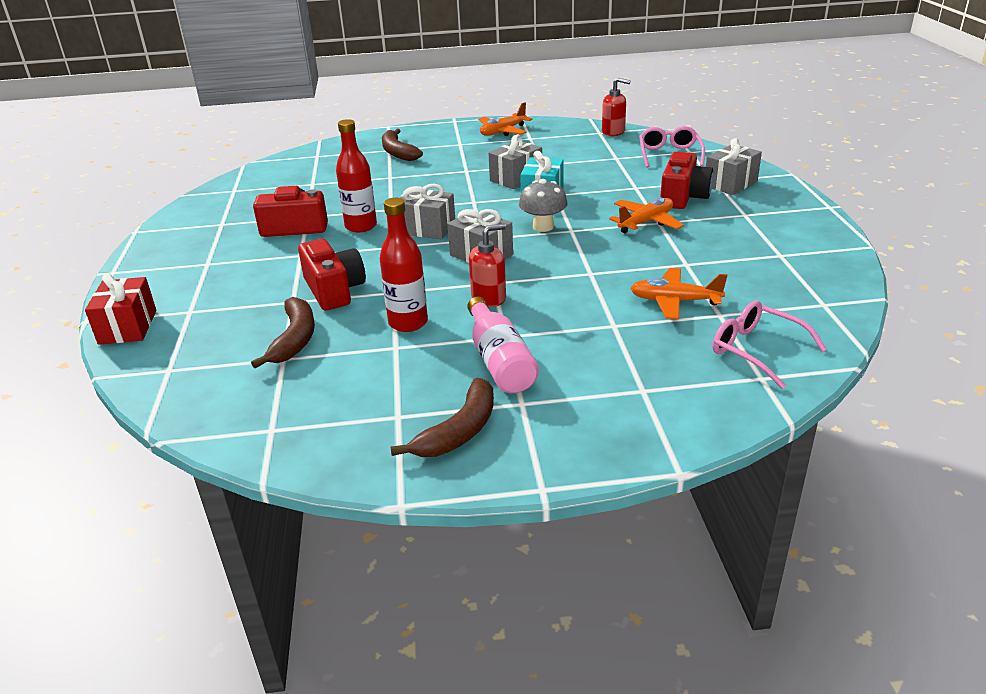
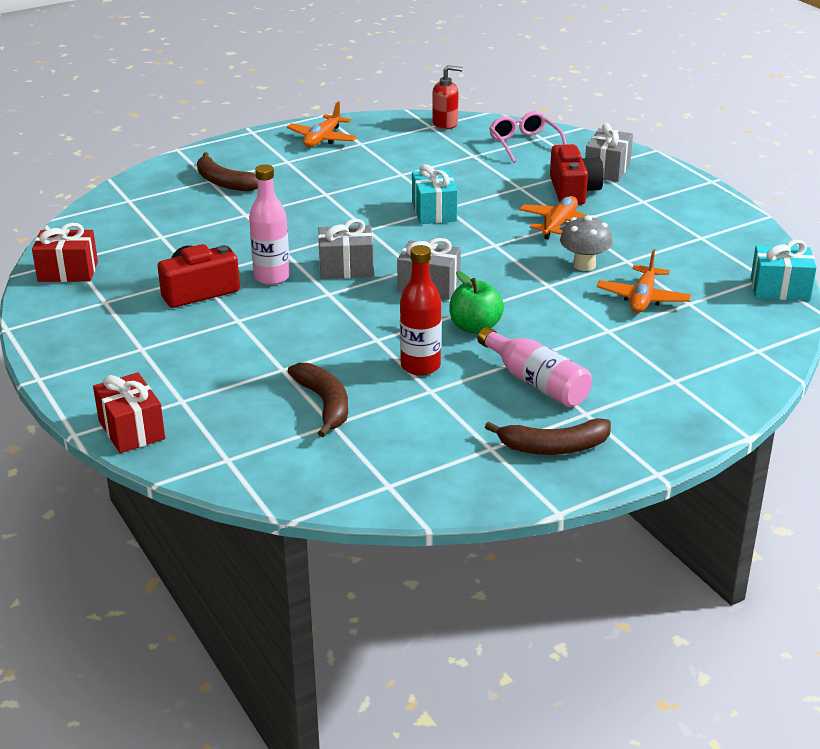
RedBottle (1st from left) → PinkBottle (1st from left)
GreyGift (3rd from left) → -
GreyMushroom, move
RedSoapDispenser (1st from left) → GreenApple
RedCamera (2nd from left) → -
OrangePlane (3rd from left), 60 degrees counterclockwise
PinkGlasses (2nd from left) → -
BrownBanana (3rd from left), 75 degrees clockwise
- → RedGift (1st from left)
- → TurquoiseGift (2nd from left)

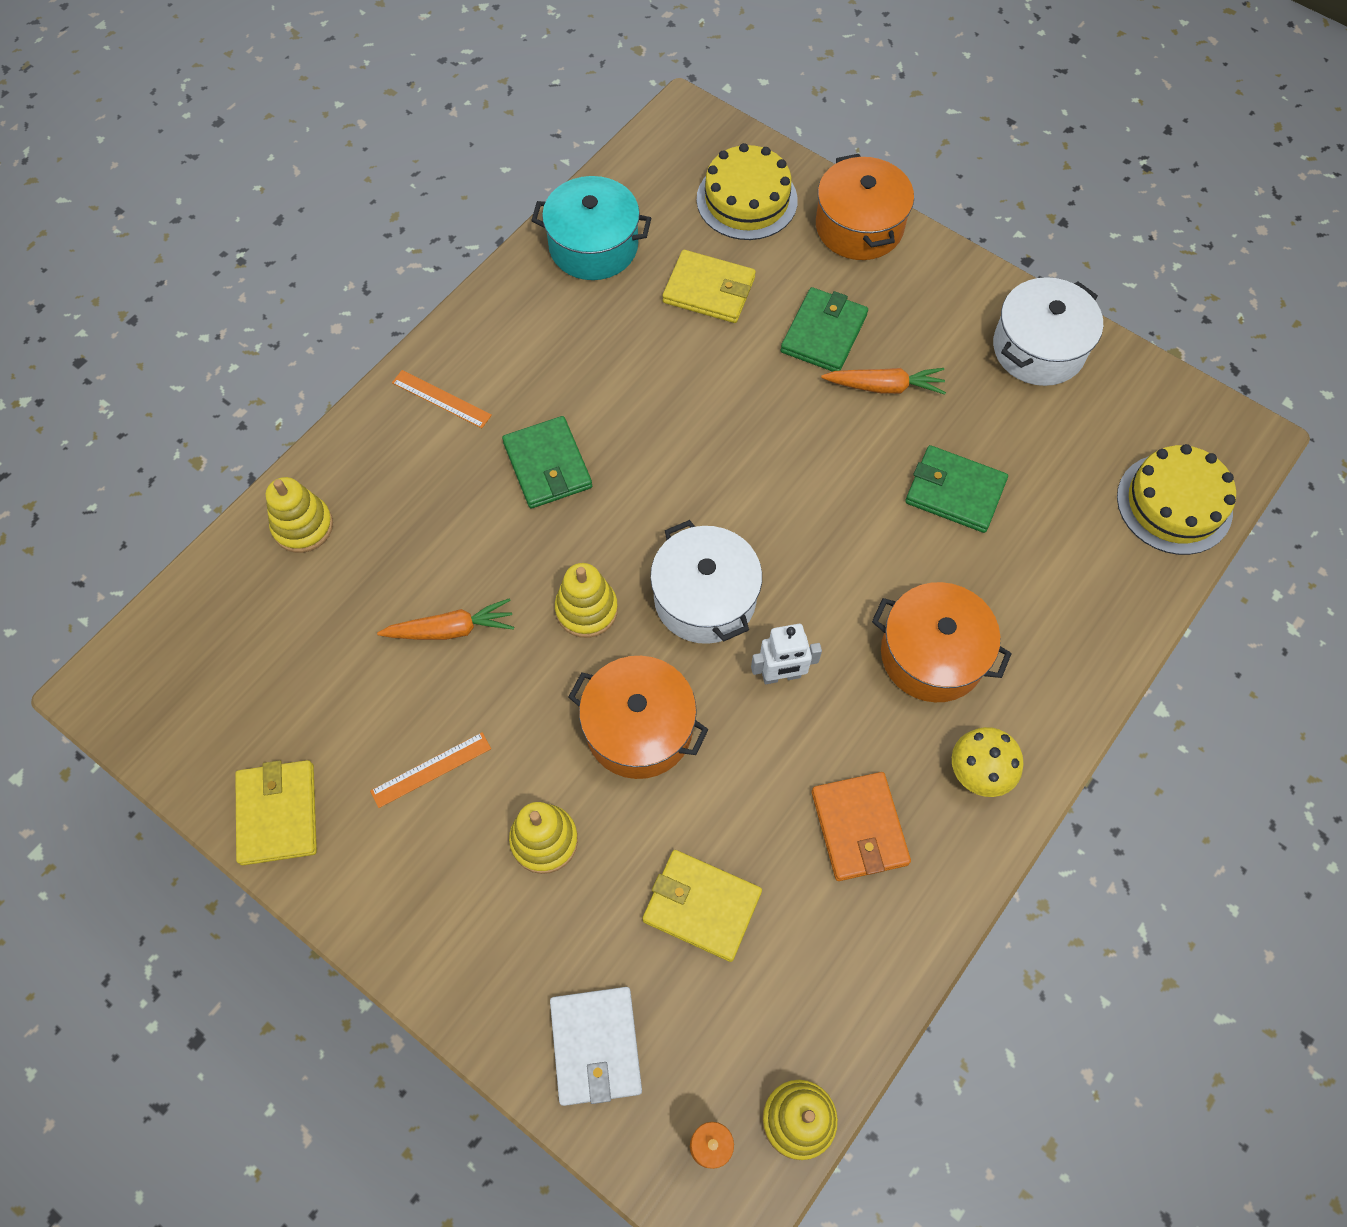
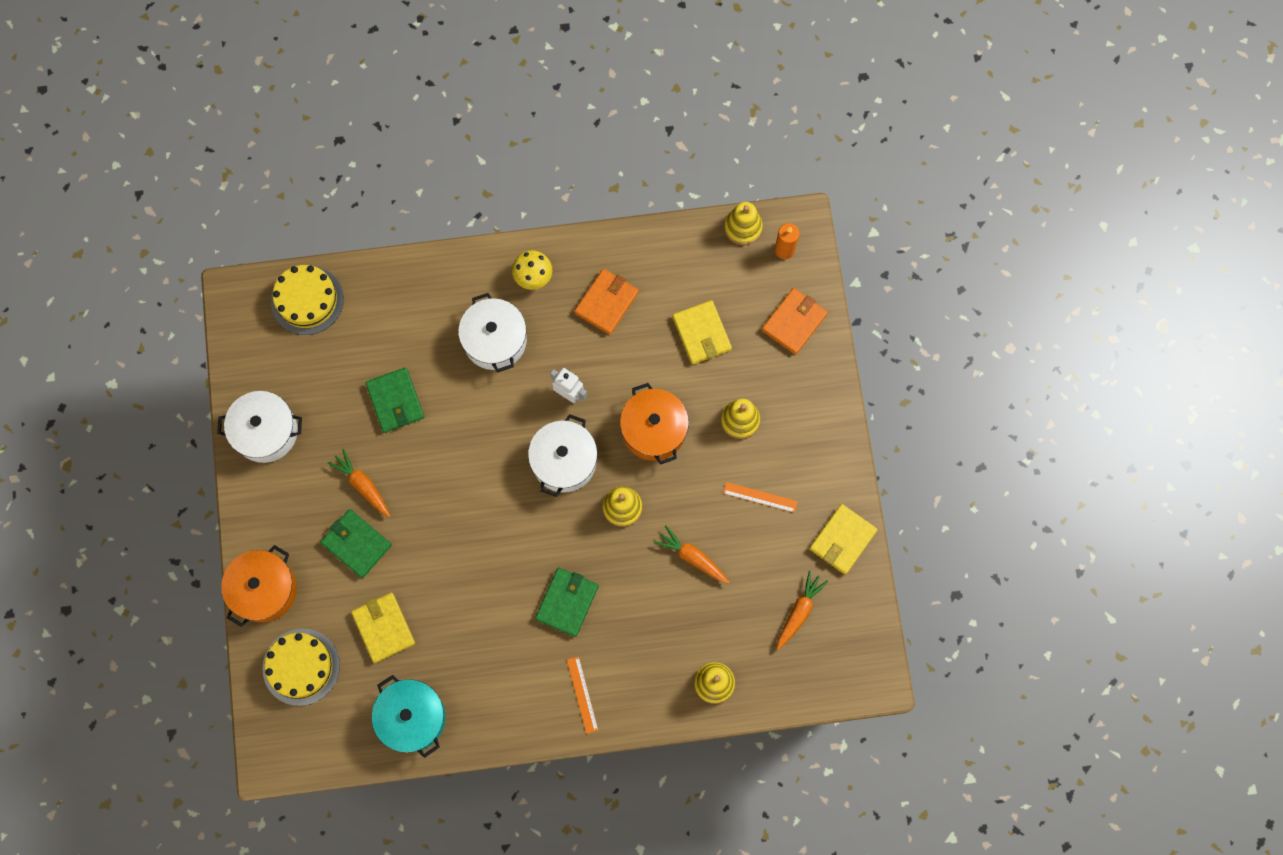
GreenWallet (2nd from left in the first image) → GreenWallet (1st from left), 60 degrees clockwise
OrangePot (3rd from left) → WhitePot (2nd from left)
WhiteWallet → OrangeWallet (2nd from left)
- → OrangeCarrot (3rd from left)

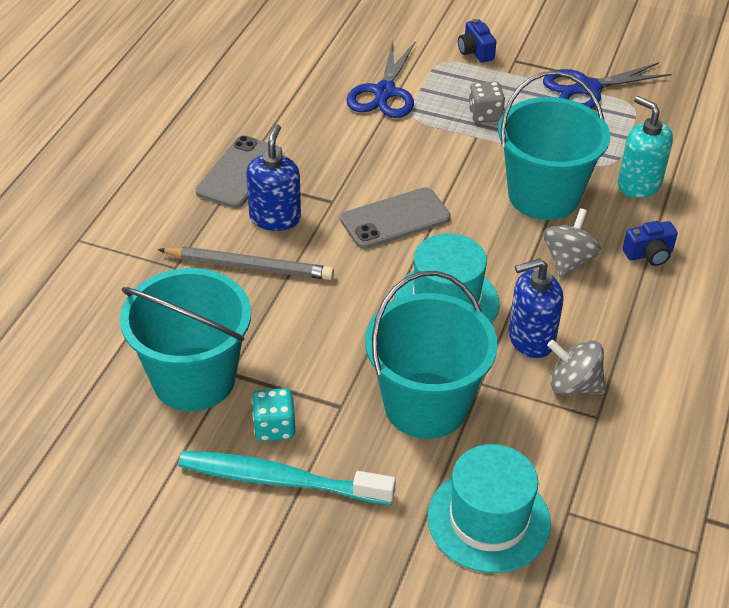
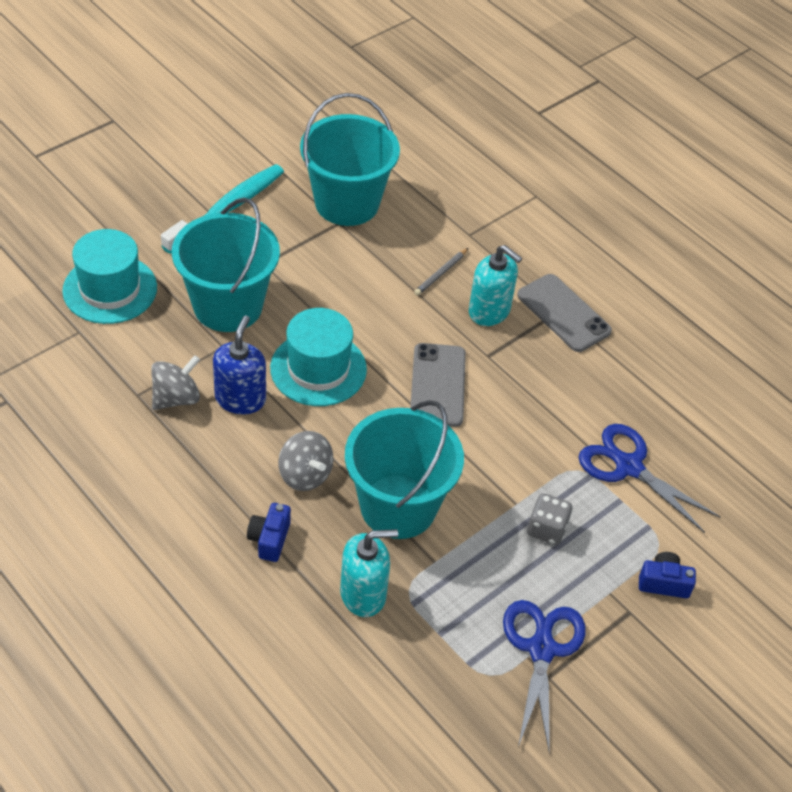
BlueSoapDispenser (1st from left) → TurquoiseSoapDispenser (2nd from left)
GreyPencil, x0.54
TurquoiseDice → -

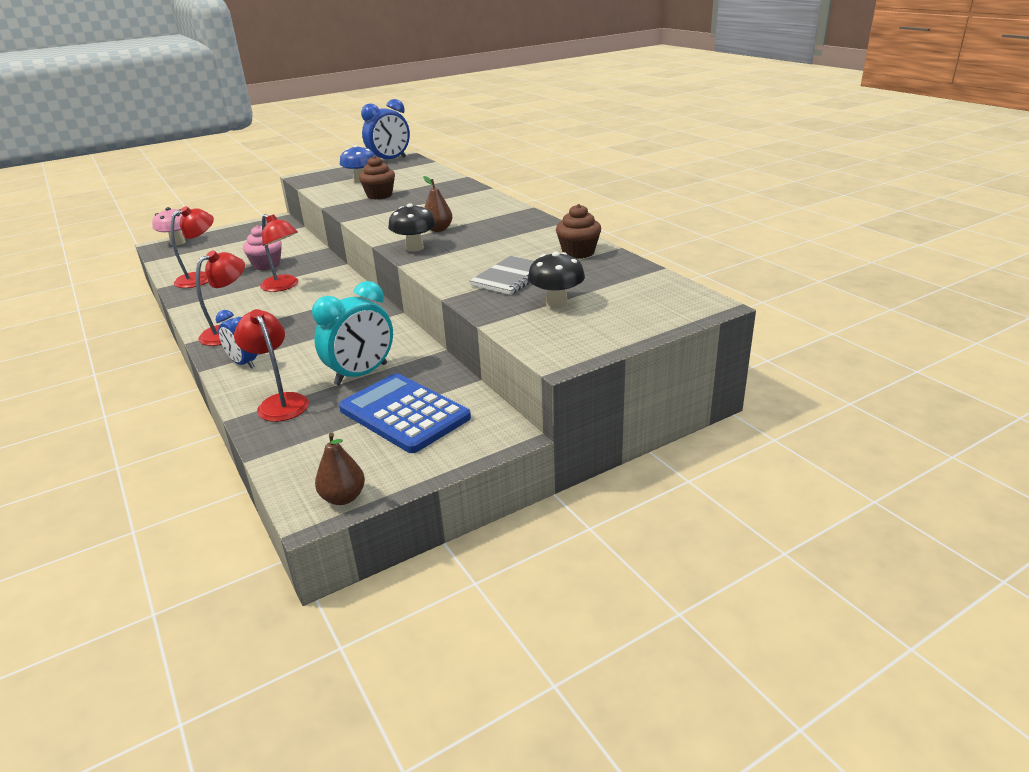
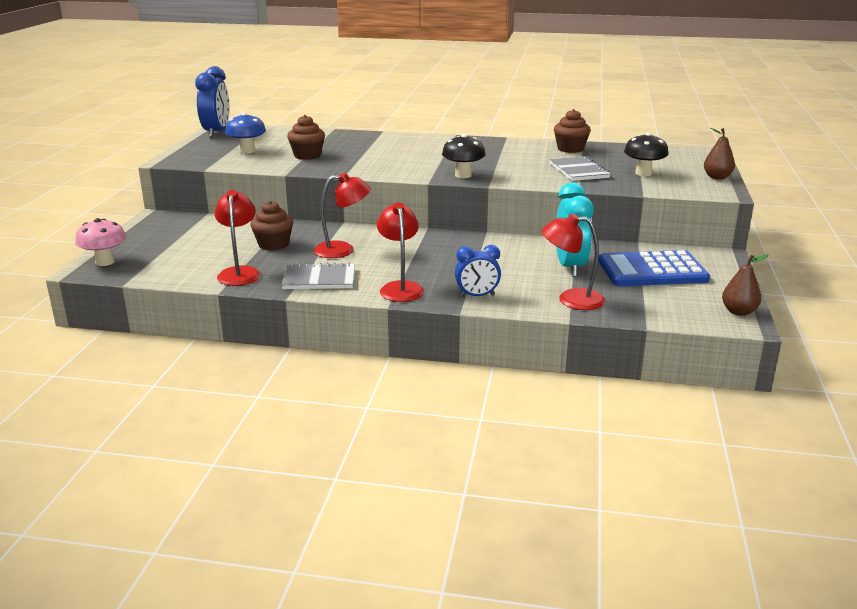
BrownPear (2nd from left in the first image) → BrownPear (1st from left), move
PinkCupcake → BrownCupcake (1st from left)
- → GreyNotebook (1st from left)

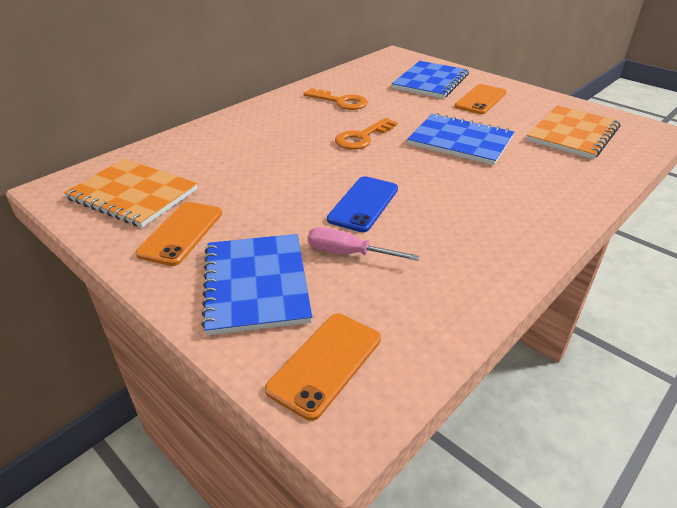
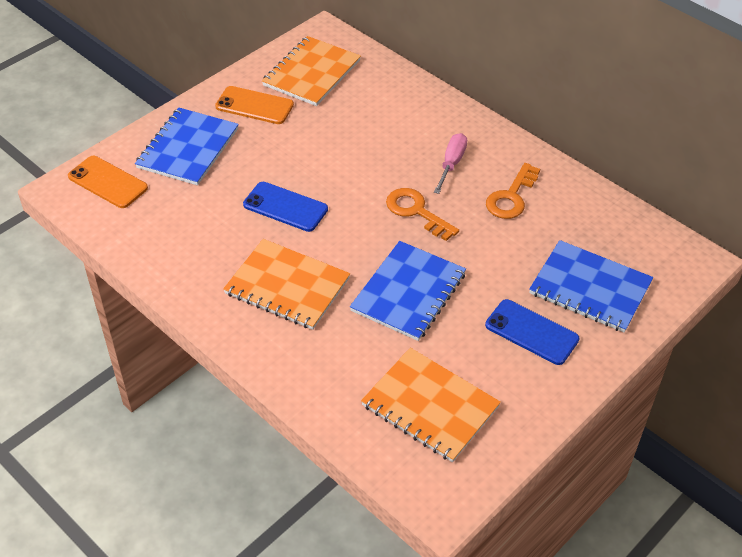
OrangePhone (3rd from left) → BluePhone (2nd from left)
PinkScrewdriver, move
BlueNotebook (1st from left), 60 degrees counterclockwise
- → OrangeNotebook (1st from left)

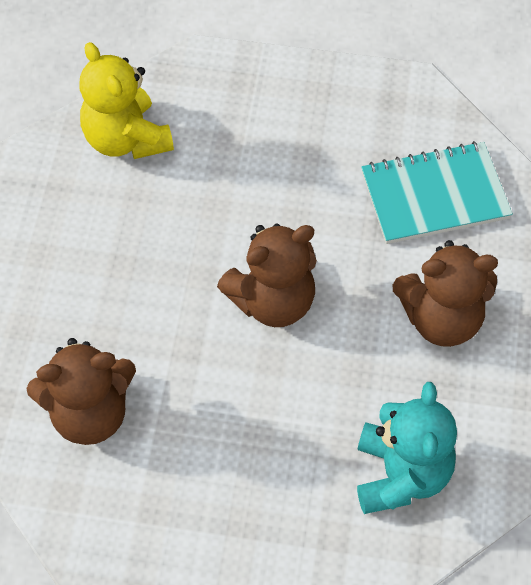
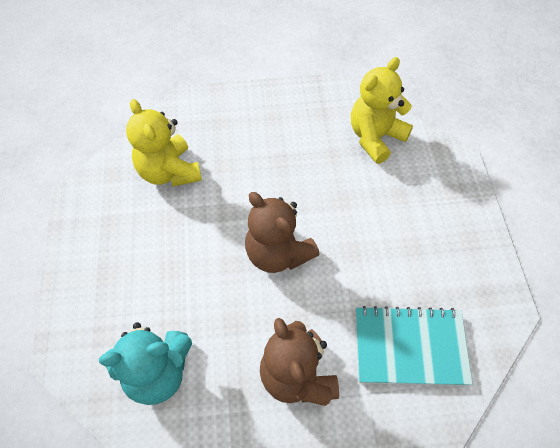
TurquoiseNotebook, 60 degrees counterclockwise
BrownTeddyBear (1st from left) → YellowTeddyBear (1st from left)

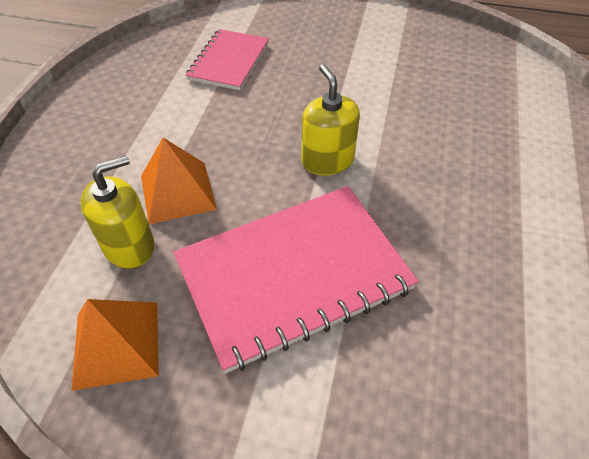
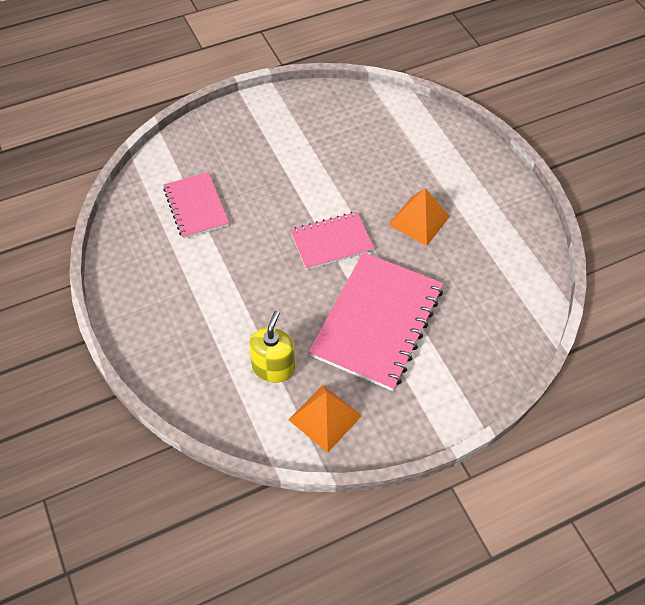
YellowSoapDispenser (2nd from left) → PinkNotebook (2nd from left)
OrangePyramid (2nd from left), move

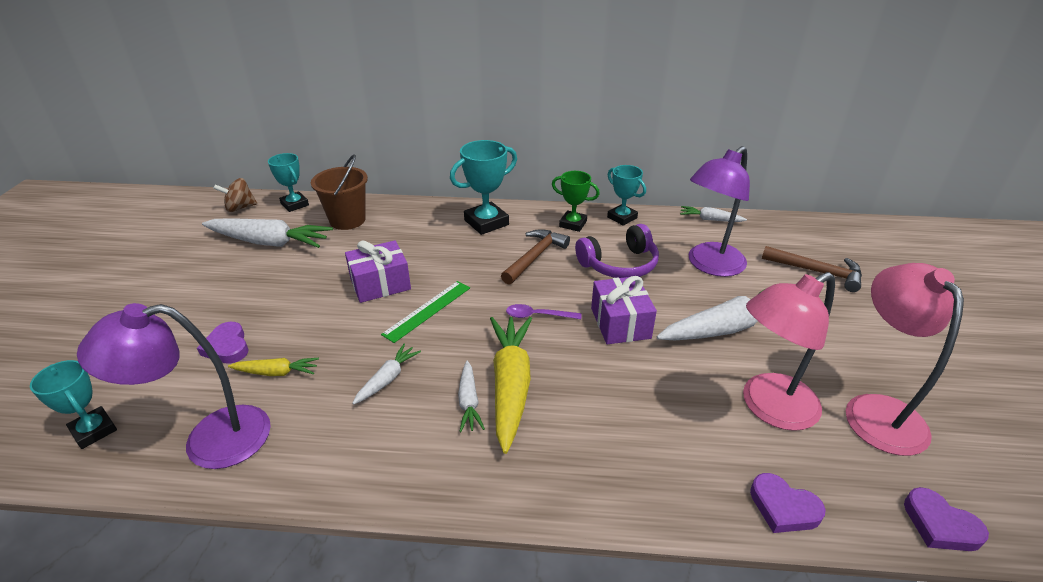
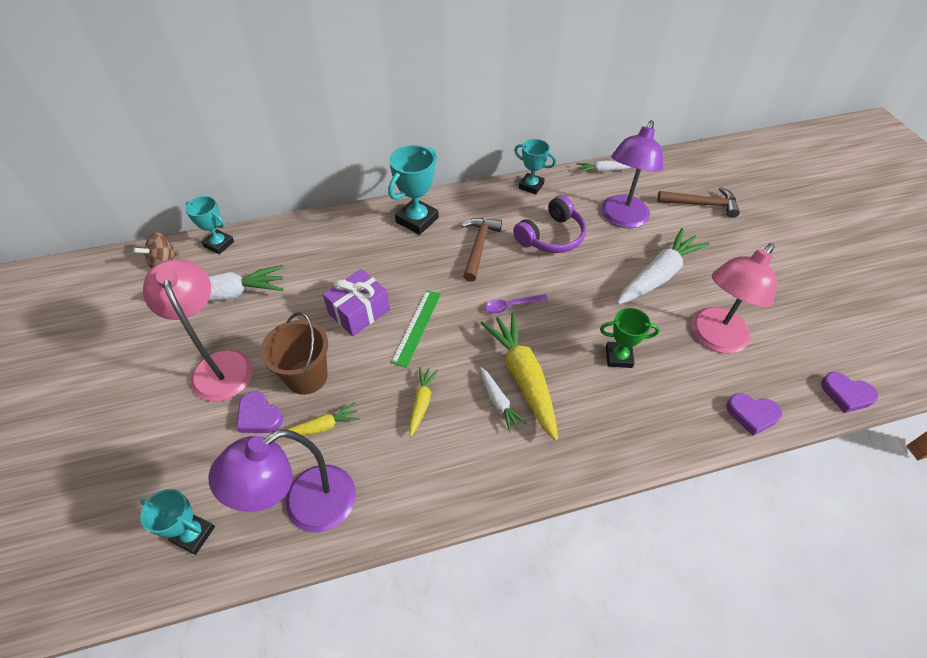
BrownBucket, move
GreenTrophy, move
PinkLamp (2nd from left in the first image) → PinkLamp (1st from left), move
PurpleGift (2nd from left) → -
WhiteCarrot (2nd from left) → YellowCarrot (2nd from left)

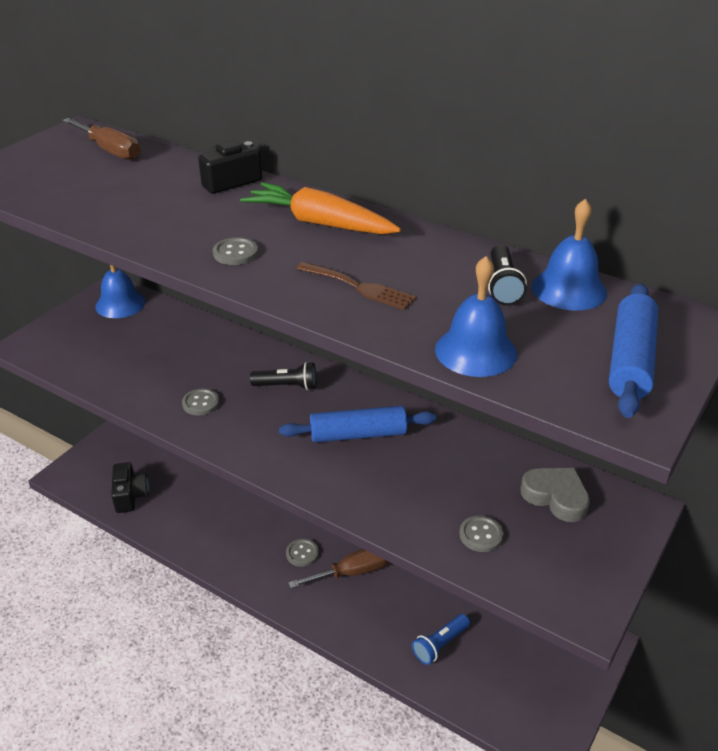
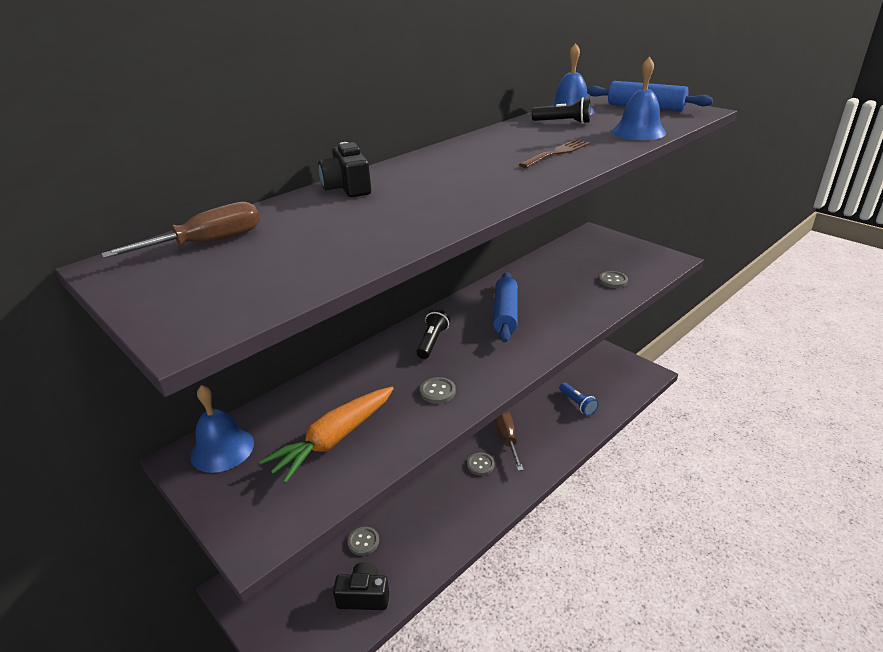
OrangeCarrot, move
GreyButton (2nd from left in the first image) → GreyButton (1st from left), move
GreyHeart → -

